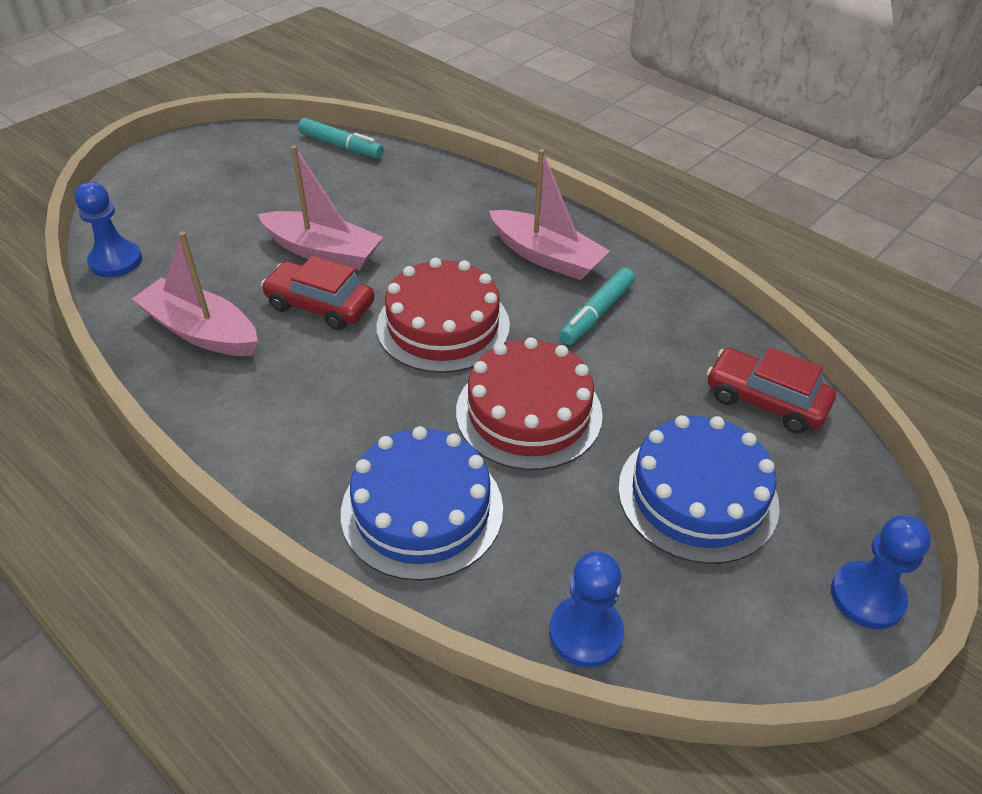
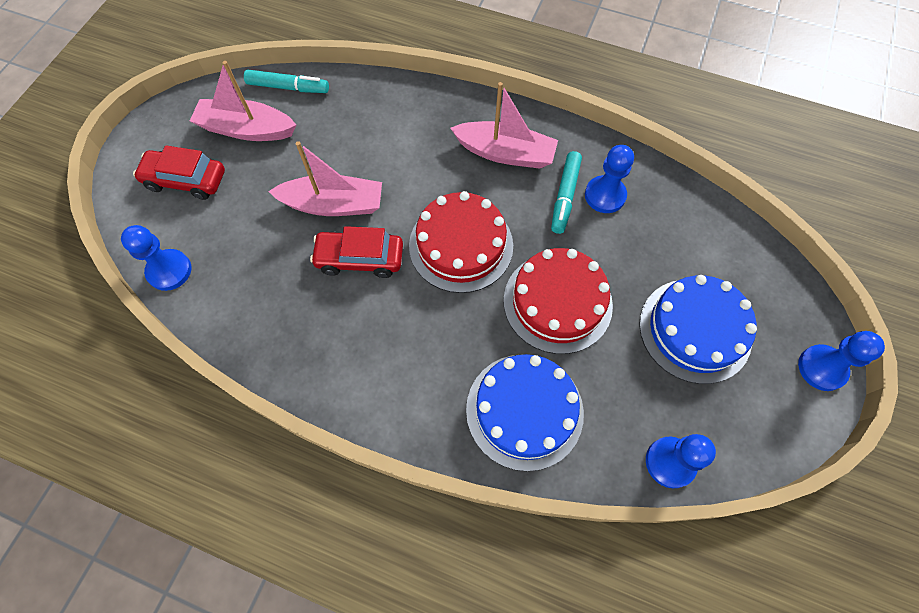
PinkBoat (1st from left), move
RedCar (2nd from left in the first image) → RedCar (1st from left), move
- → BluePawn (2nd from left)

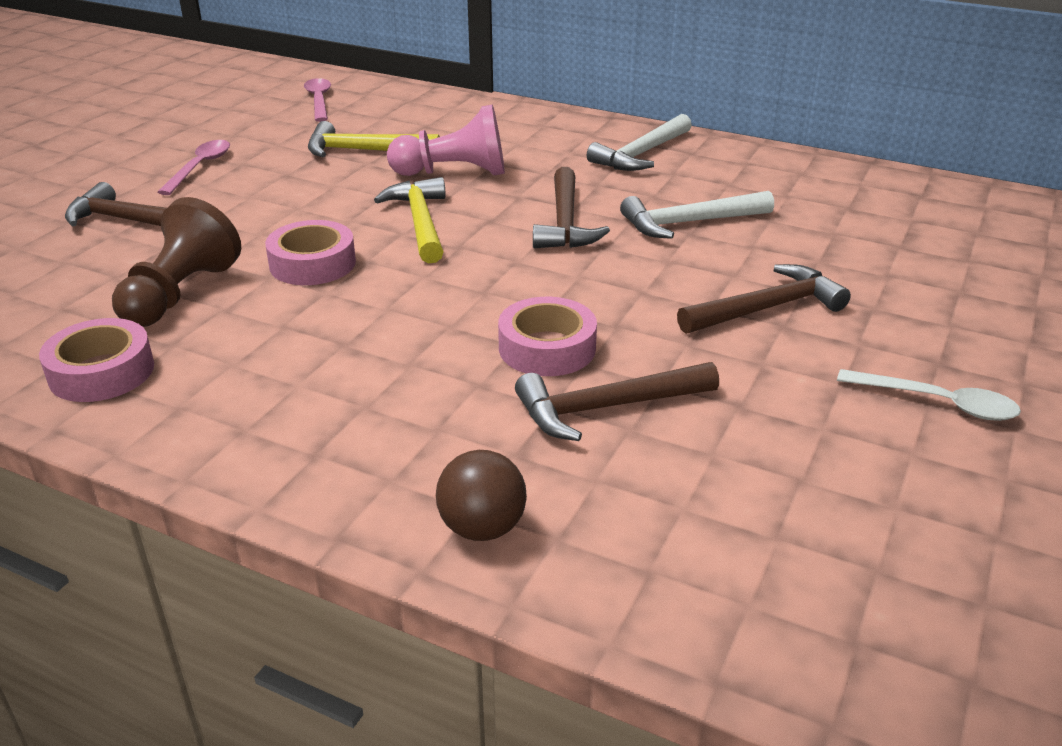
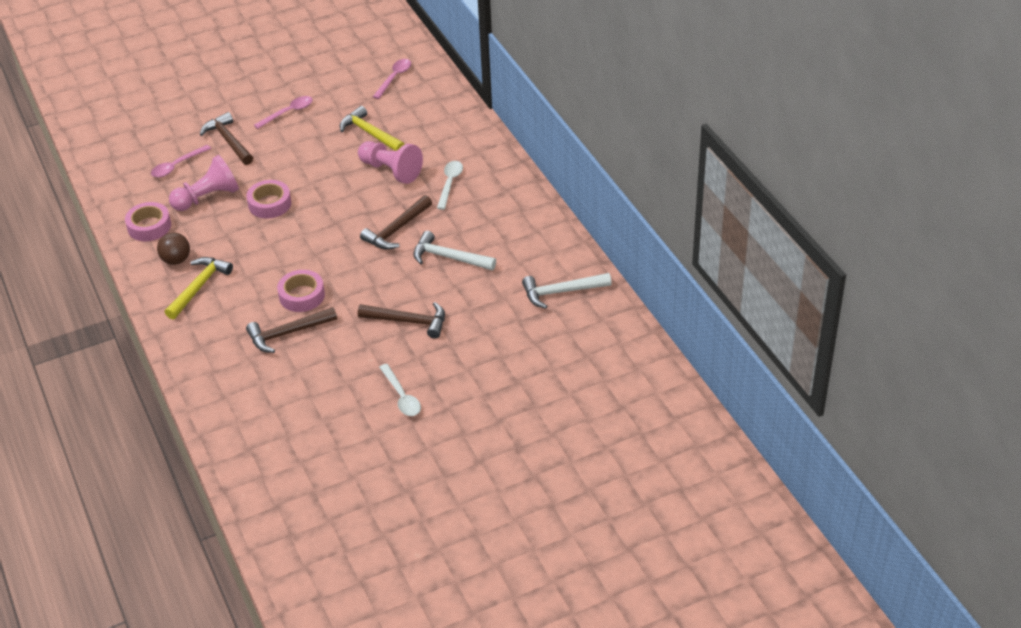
WhiteHammer (1st from left in the first image) → WhiteHammer (2nd from left), move
YellowHammer (2nd from left in the first image) → YellowHammer (1st from left), move
BrownPawn → PinkPawn (1st from left)
BrownHammer (3rd from left in the first image) → BrownHammer (2nd from left), 45 degrees counterclockwise
BrownBall, move
- → PinkSpoon (1st from left)
- → WhiteSpoon (2nd from left)

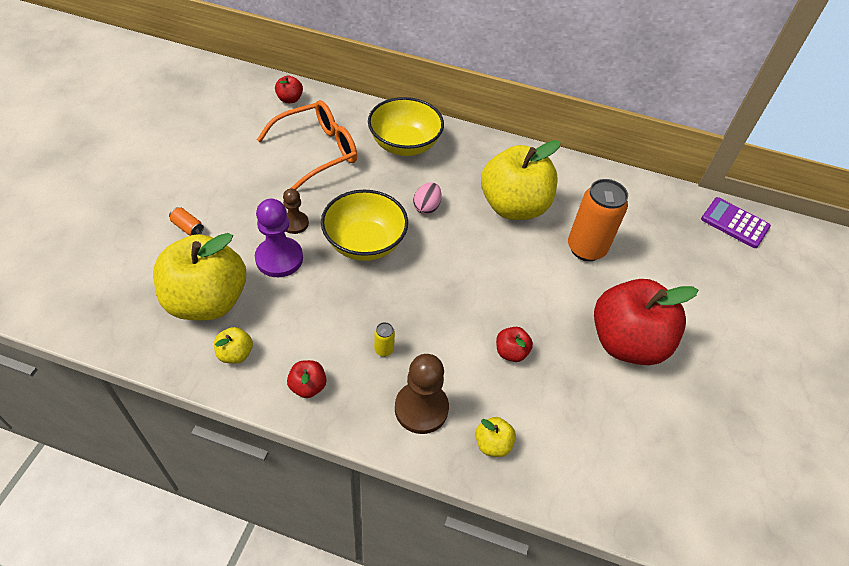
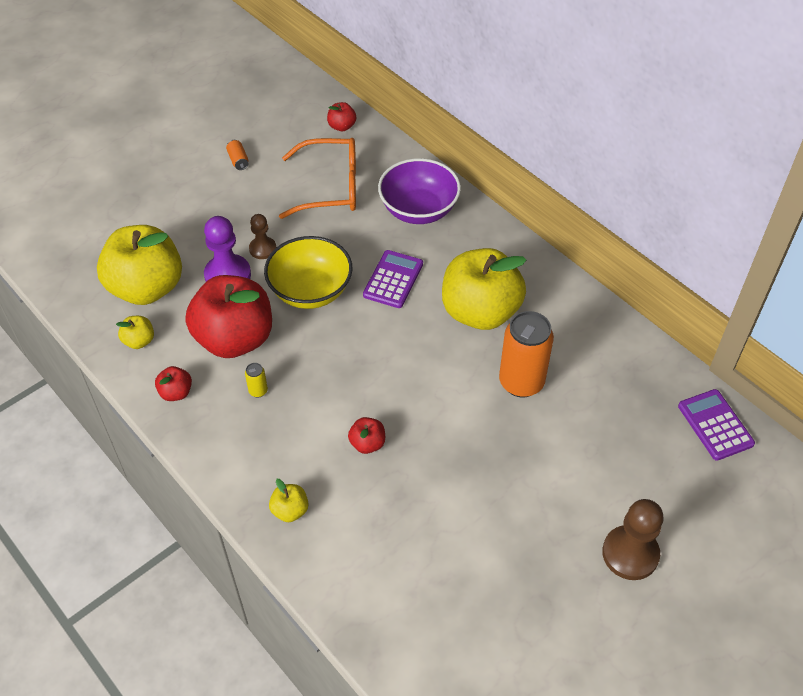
YellowBowl (2nd from left) → PurpleBowl
PinkEgg → PurpleCalculator (1st from left)
OrangeCan (1st from left), move
RedApple (4th from left in the first image) → RedApple (2nd from left), move
BrownPawn (2nd from left), move

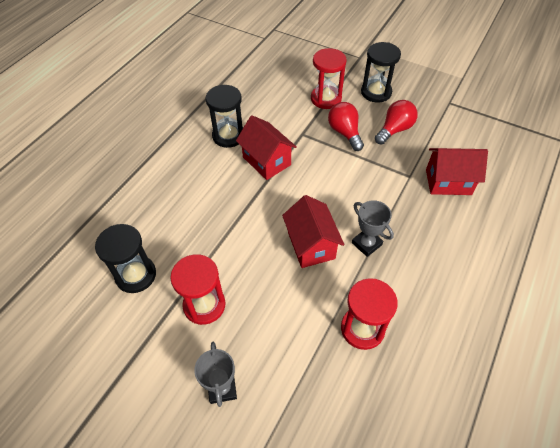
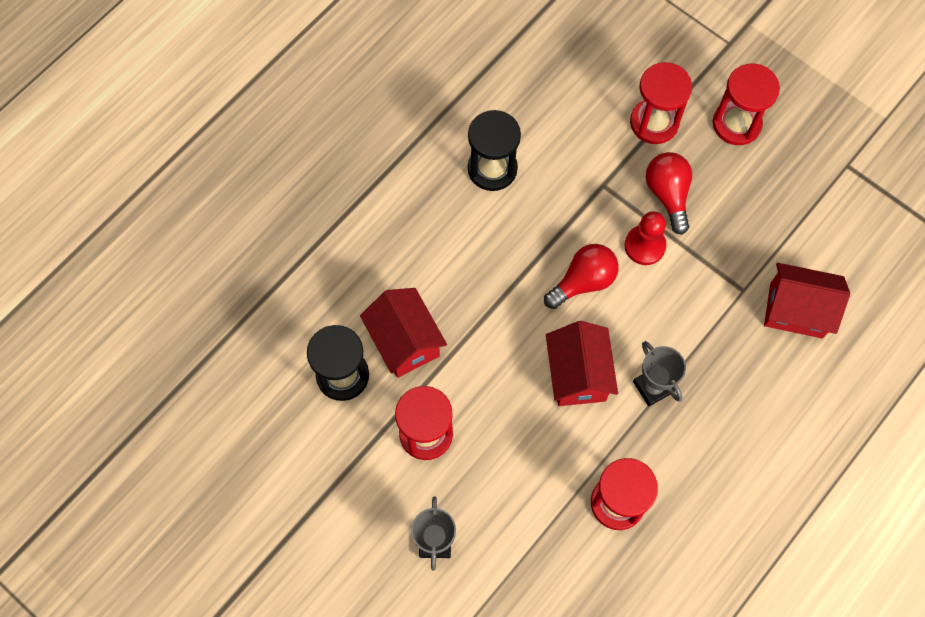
BlackHourglass (3rd from left) → RedHourglass (4th from left)
RedLightBulb (2nd from left in the first image) → RedLightBulb (1st from left), move
RedHouse (1st from left), move
- → RedPawn

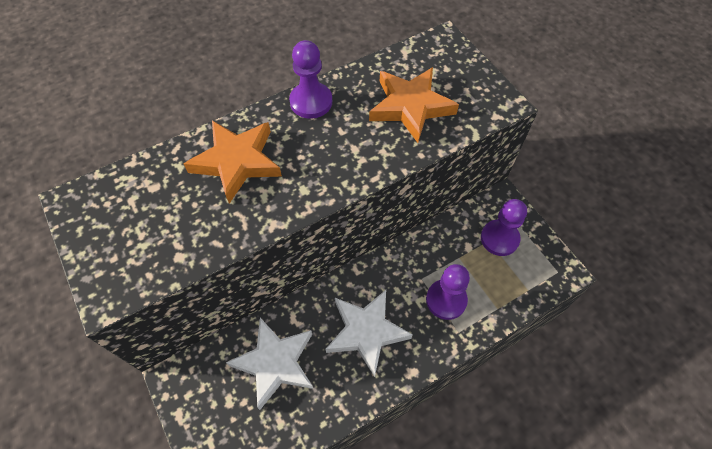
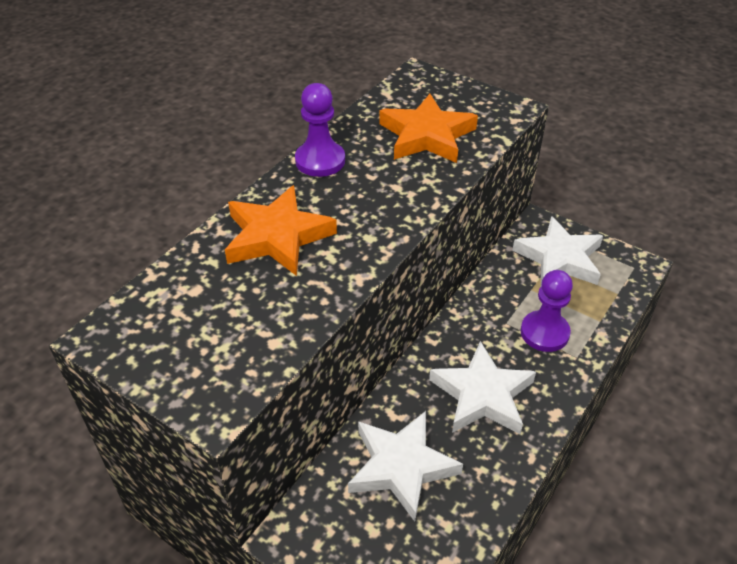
PurplePawn (3rd from left) → WhiteStar (3rd from left)

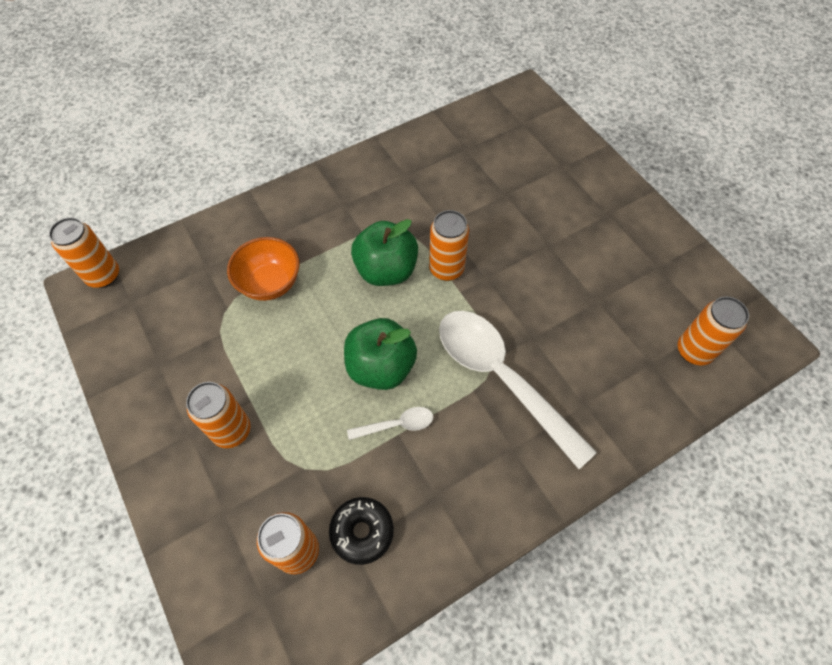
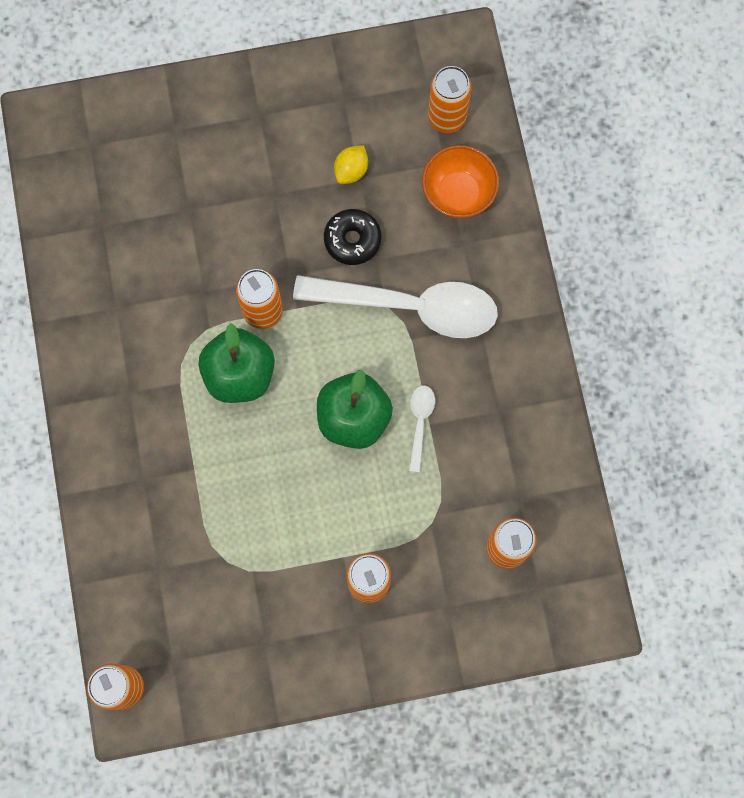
OrangeBowl, move
WhiteSpoon (2nd from left in the first image) → WhiteSpoon (1st from left), 150 degrees counterclockwise
BlackDonut, move
- → YellowLemon

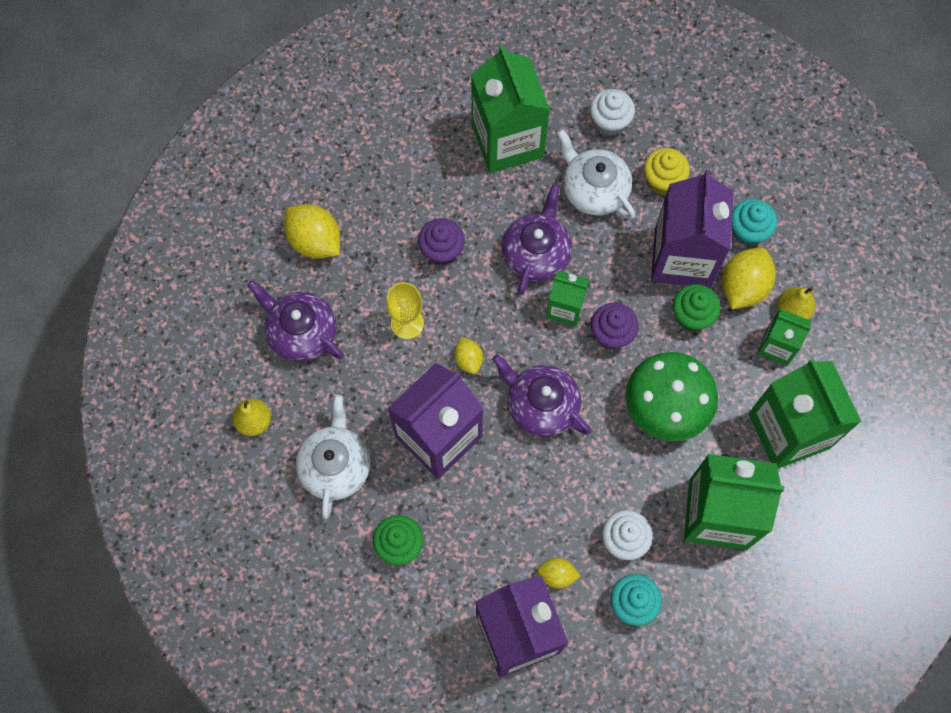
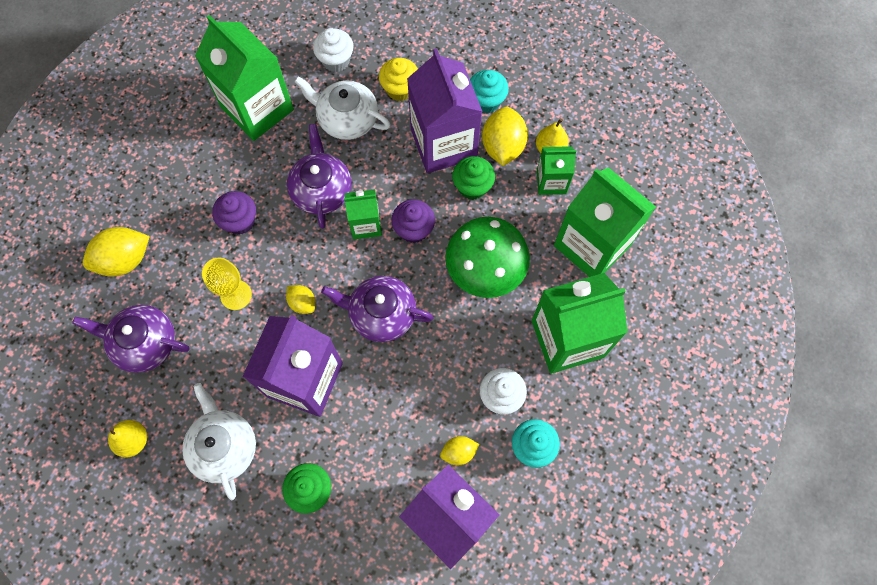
YellowLemon (1st from left), 45 degrees counterclockwise

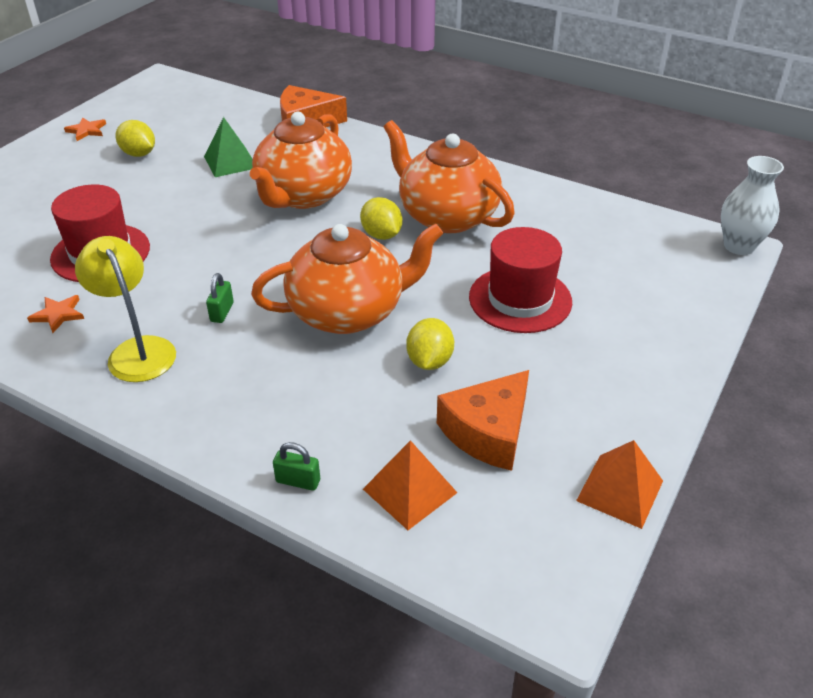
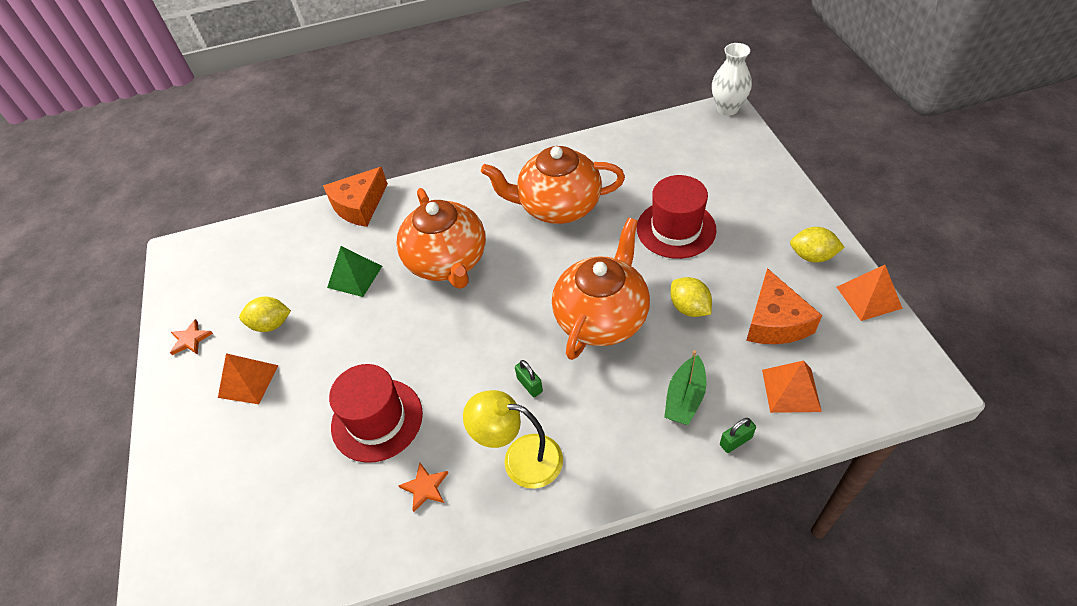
YellowLemon (2nd from left in the first image) → YellowLemon (3rd from left), move
- → GreenBoat
- → OrangePyramid (1st from left)

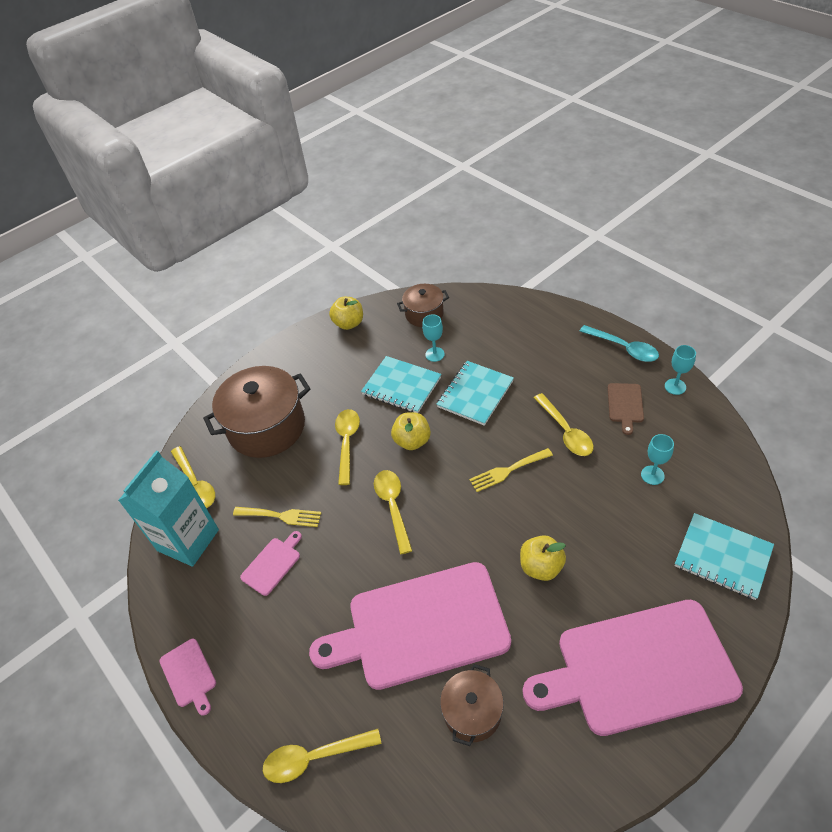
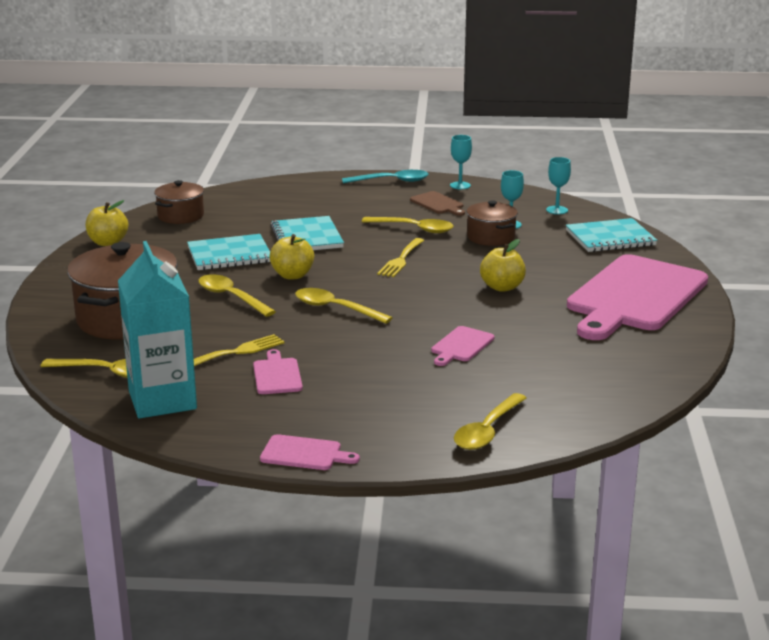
TurquoiseGoblet (1st from left in the first image) → TurquoiseGoblet (3rd from left), move
PinkCuttingBoard (3rd from left), x0.40
BrownPot (3rd from left), move

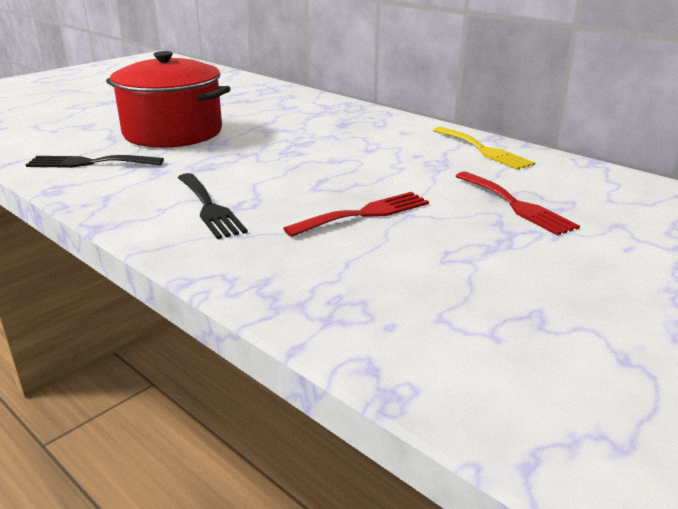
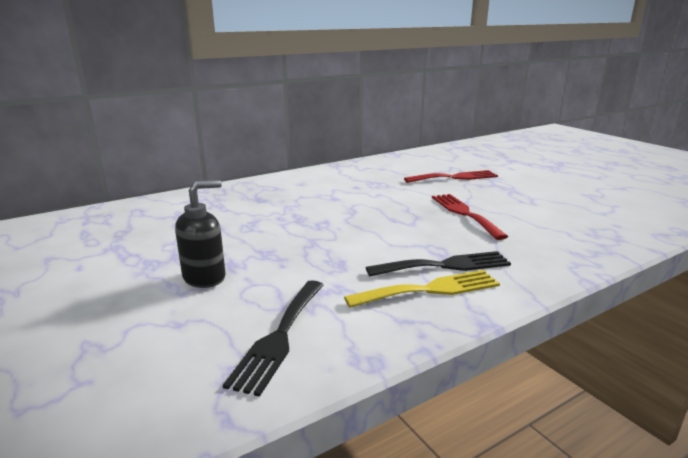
RedPot → BlackSoapDispenser
YellowFork, move

